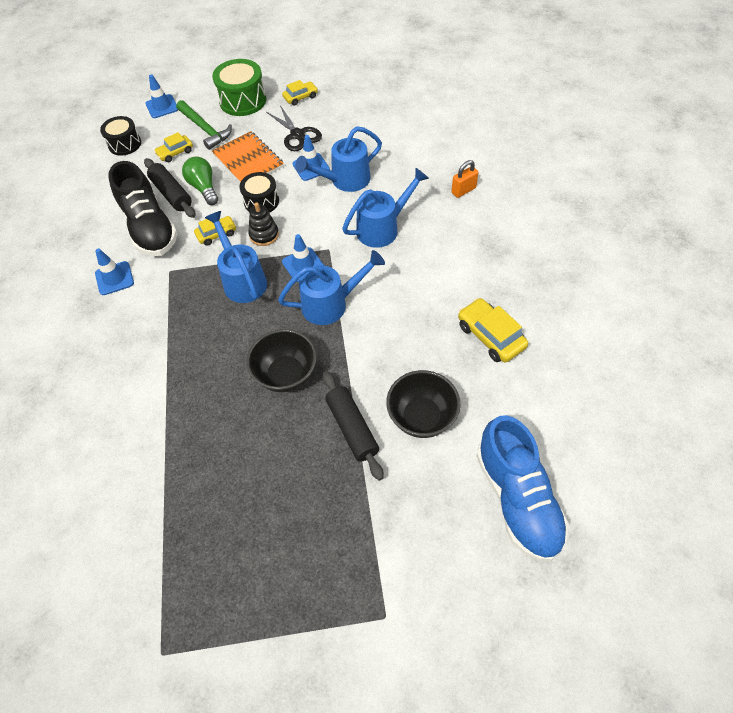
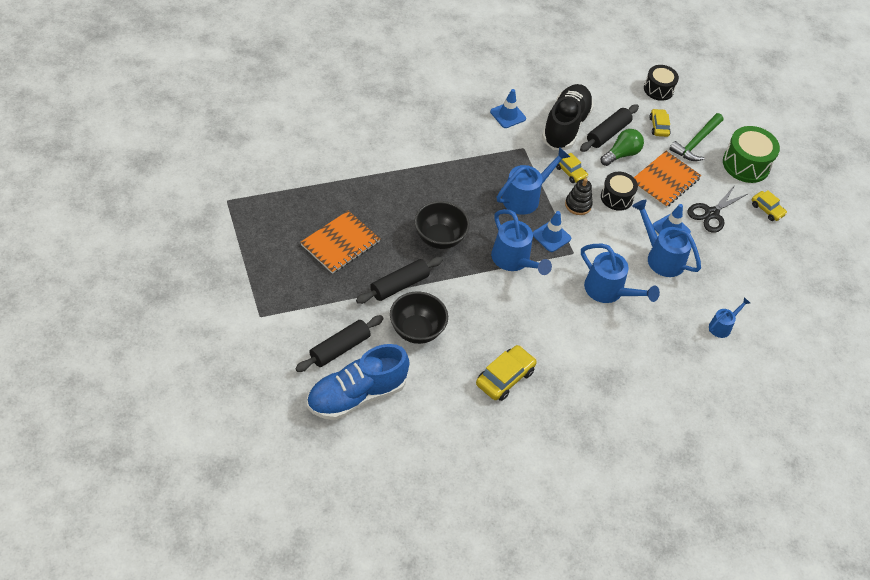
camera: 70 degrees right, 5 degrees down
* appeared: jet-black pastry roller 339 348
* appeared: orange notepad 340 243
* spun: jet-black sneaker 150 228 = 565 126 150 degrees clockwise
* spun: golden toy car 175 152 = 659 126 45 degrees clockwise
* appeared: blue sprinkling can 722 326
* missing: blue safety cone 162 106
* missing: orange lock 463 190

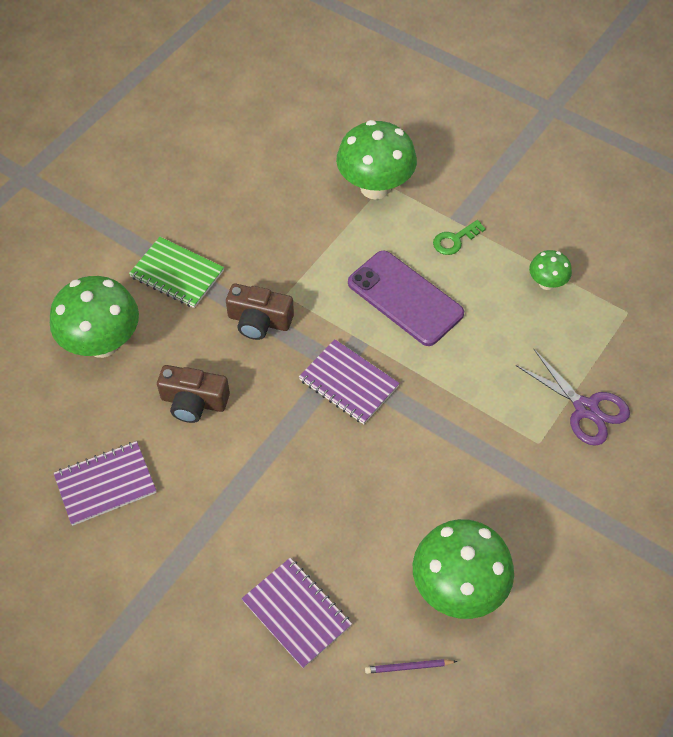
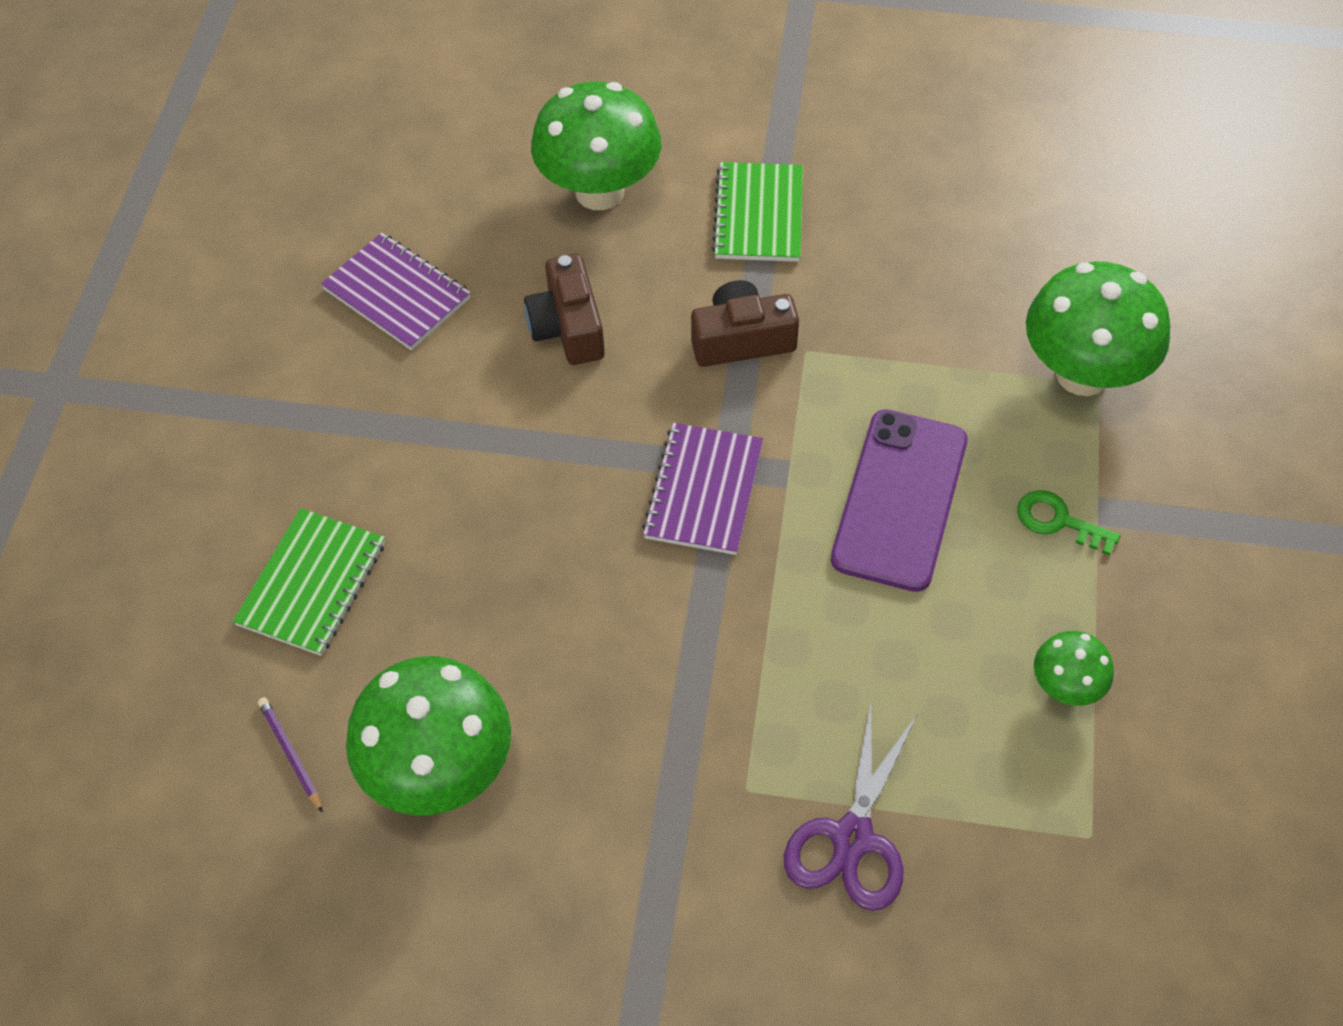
camera: 65 degrees right, 0 degrees up
* colour: purple notepad 296 613 to green notepad 312 584
* spun: dark brown camera 259 321 = 742 340 90 degrees clockwise

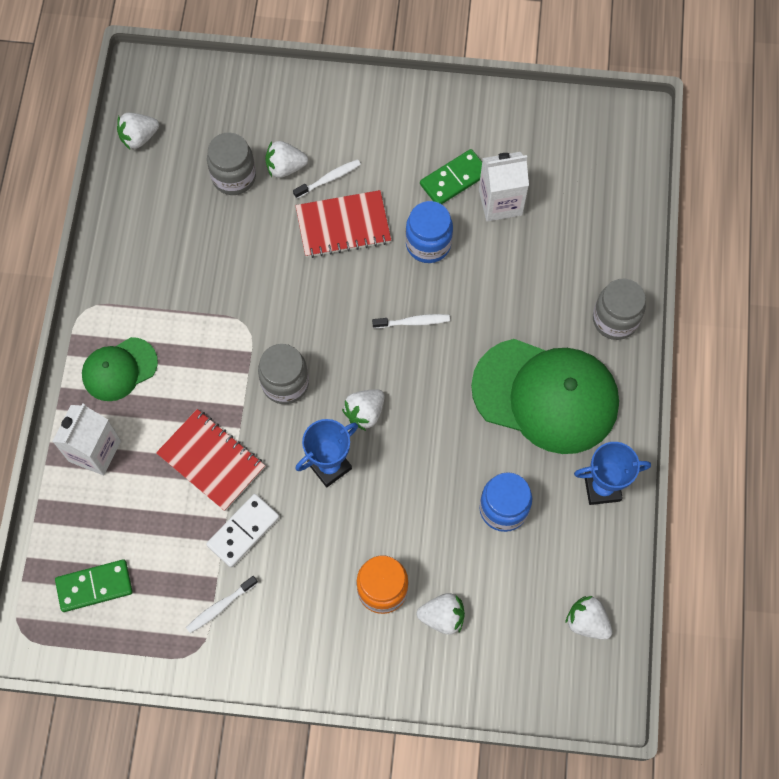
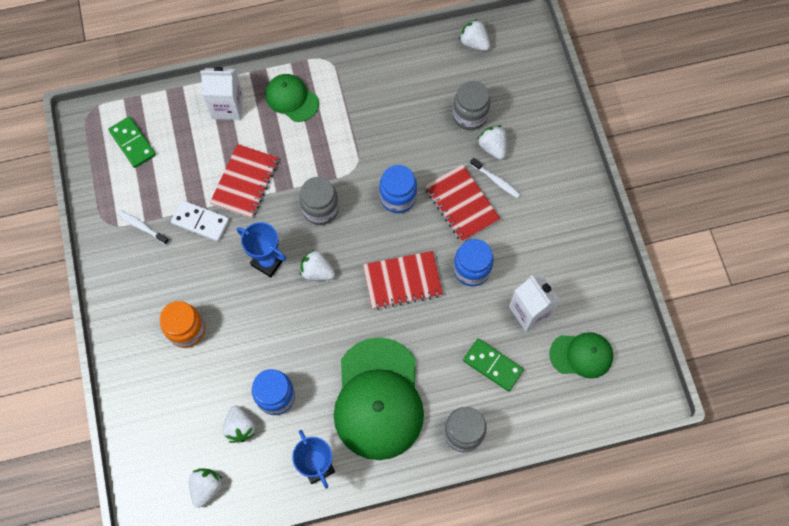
camera: 70 degrees right, 0 degrees up
* relocated: snow-white strawberry 442 617 to 240 427
* exchanged: snow-white dental brush 413 322 to scarlet notepad 402 281
* appeared: blue jam jar 398 197
* relocated: green domino 454 179 to 493 365
* appeared: green peaked cap 581 355

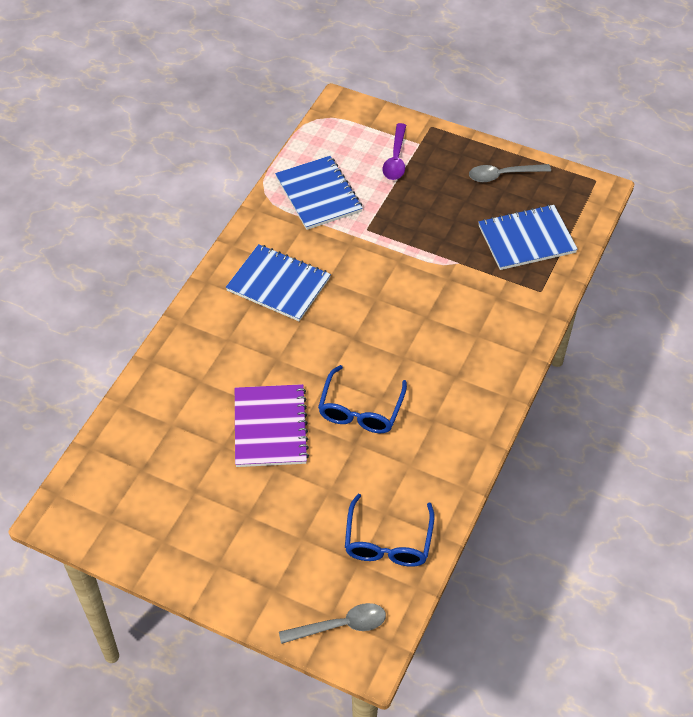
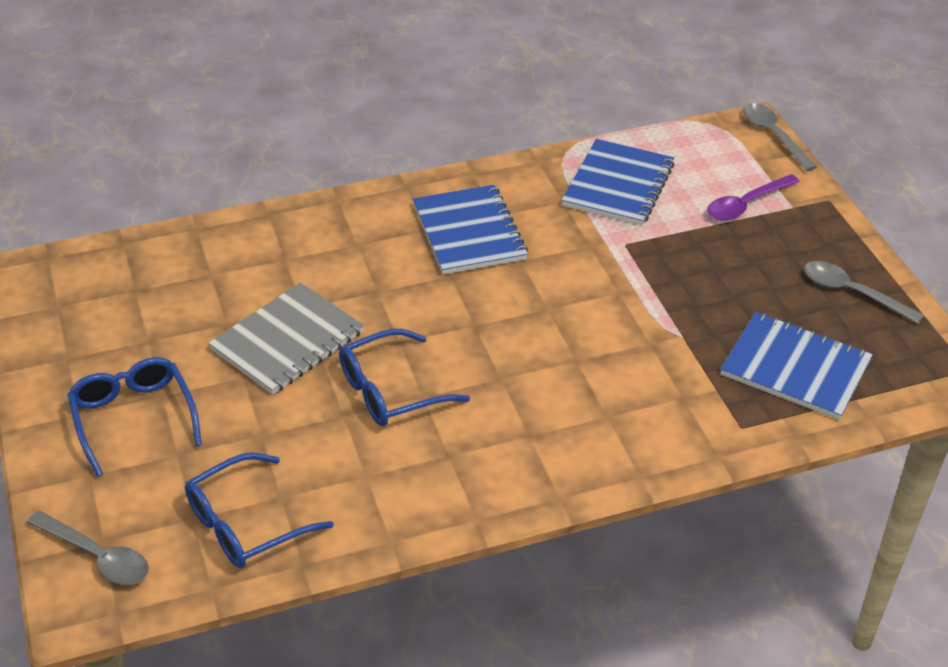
camera: 45 degrees right, 10 degrees down
* appeared: blue eyeglasses 133 418
* colour: purple notepad 270 427 to ash-grey notepad 287 341
* appeared: ash-grey spoon 773 135

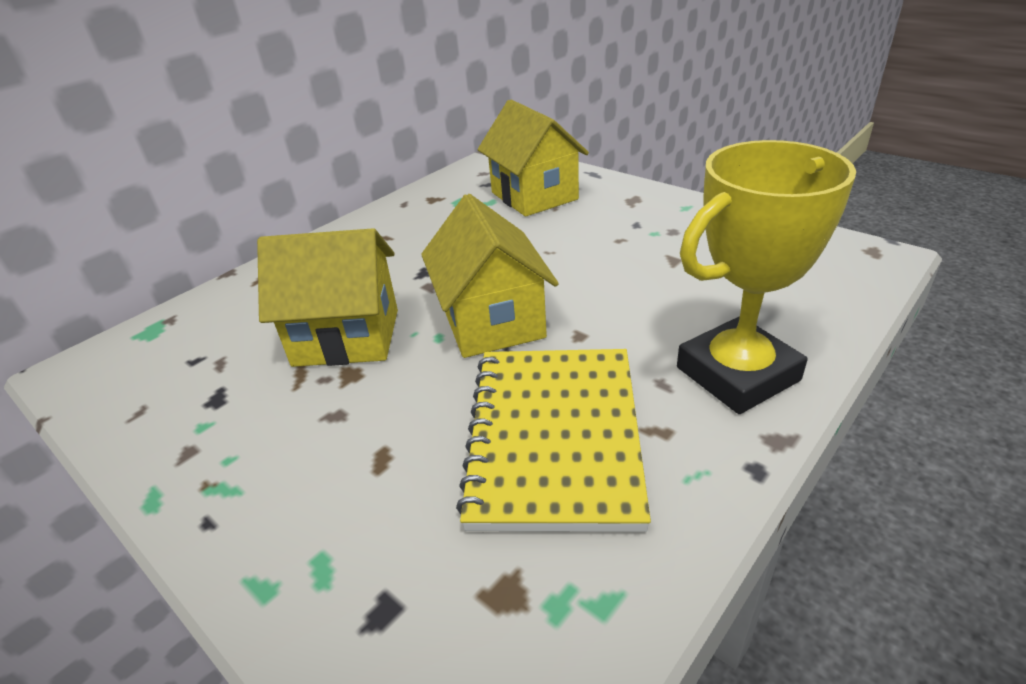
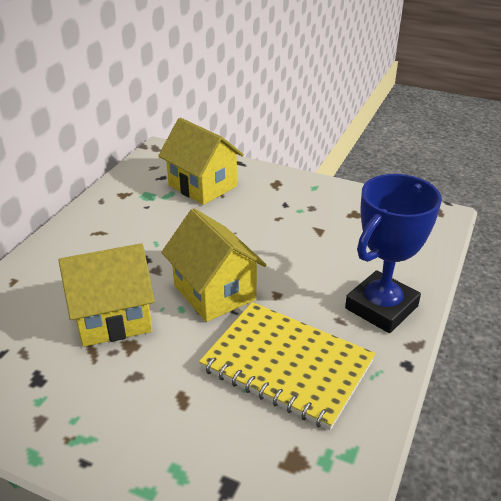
camera: 20 degrees left, 0 degrees up
* spun: golden notepad 554 437 = 287 365 45 degrees counterclockwise
* colour: golden prize cup 737 374 to blue prize cup 381 307

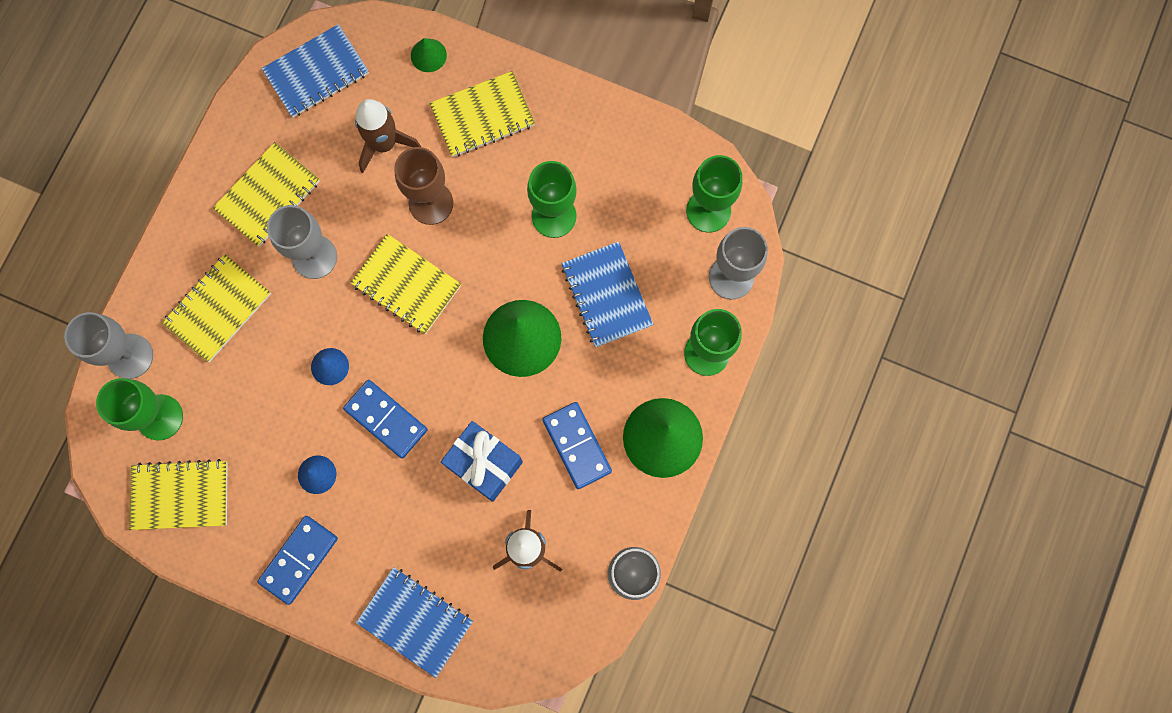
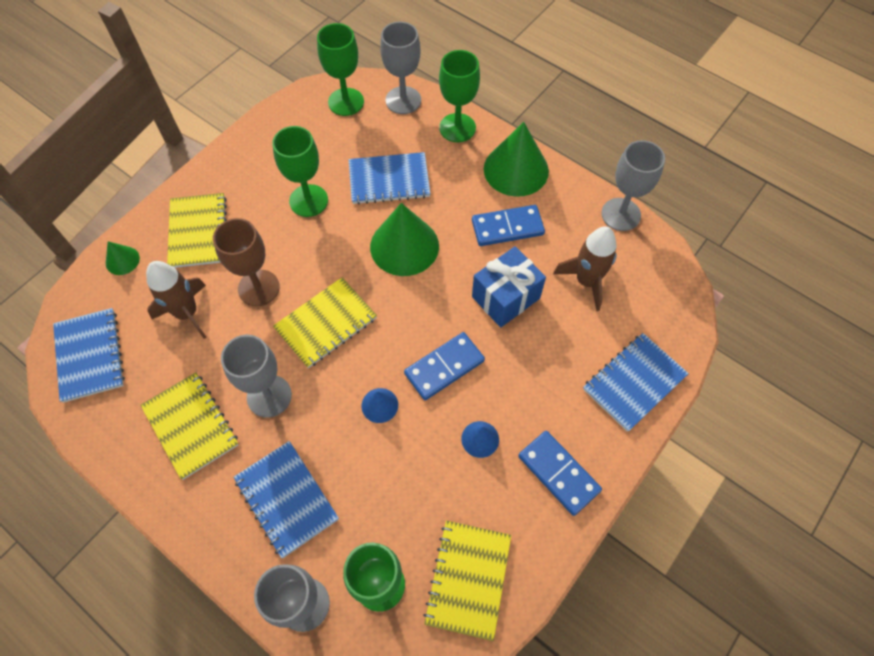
camera: 75 degrees left, 15 degrees down
* colour: golden notepad 218 309 to blue notepad 286 499

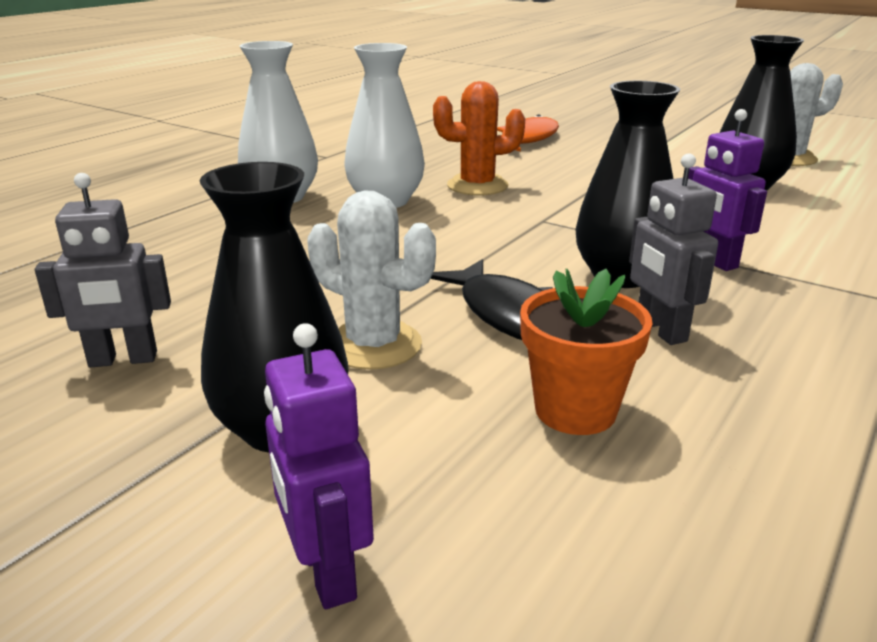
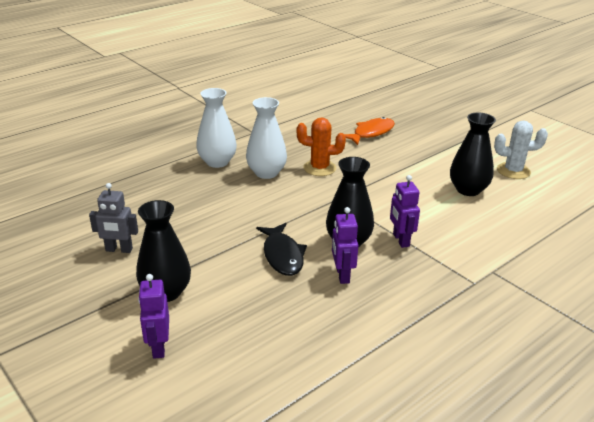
camera: 15 degrees right, 5 degrees up
* colour: ash-grey robot figure 660 330 to purple robot figure 342 275
* missing: snow-white saguaro cactus 373 345
* missing: orange flower pot 575 410

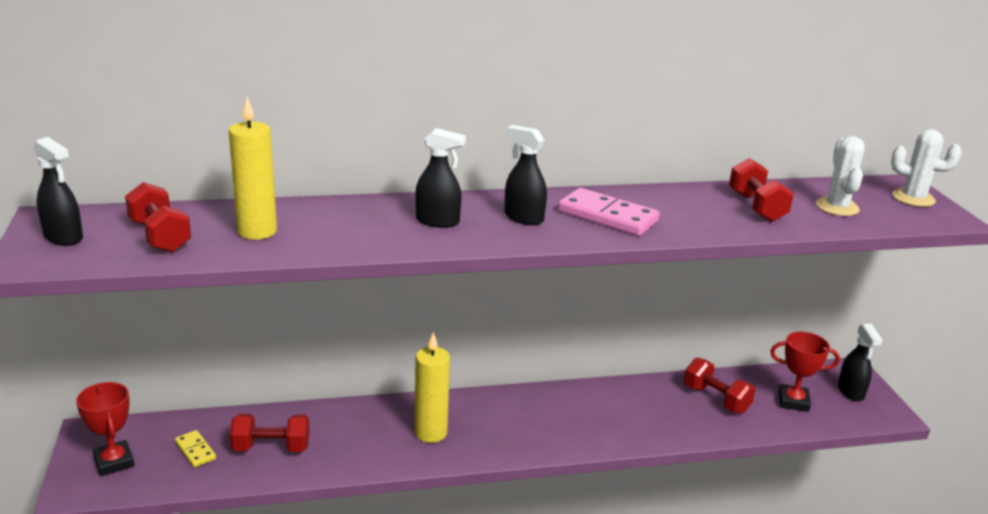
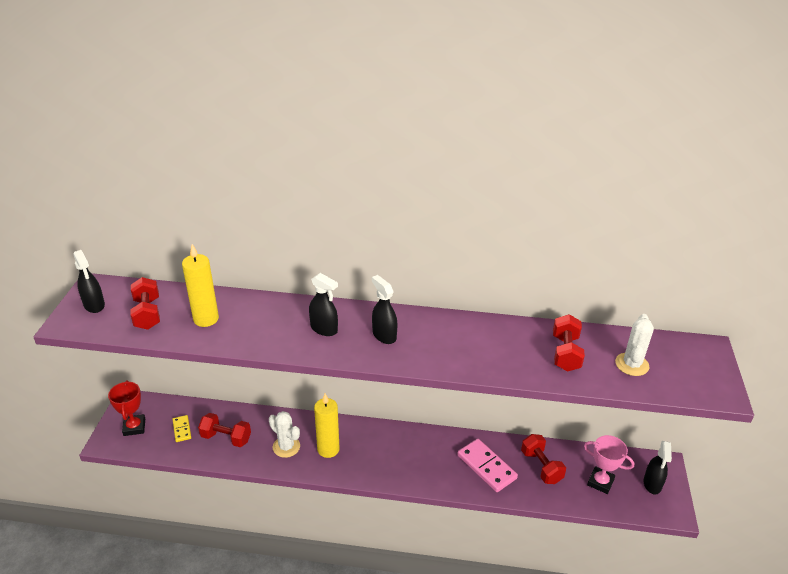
camera: 20 degrees right, 10 degrees up
* relocated: snow-white saguaro cactus 913 198 to 286 447
* relocated: rose-pink domino 607 216 to 486 467
* colour: scarlet prize cup 793 401 to rose-pink prize cup 600 482

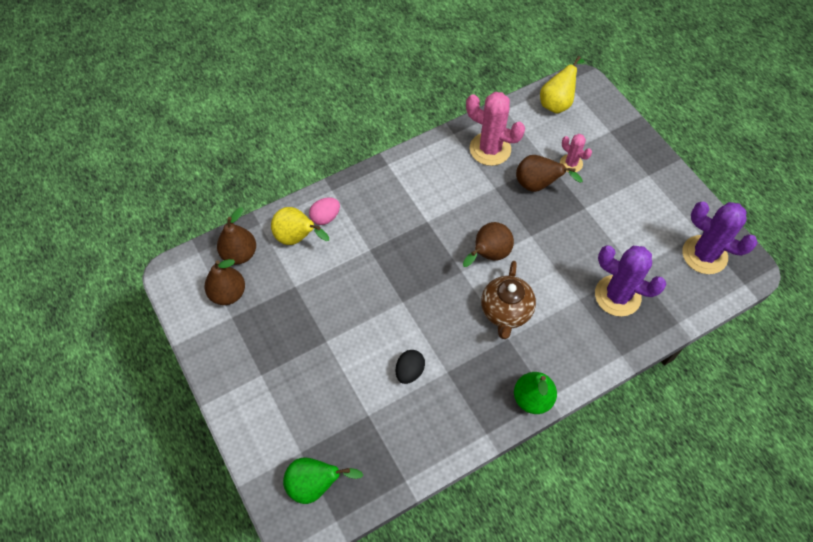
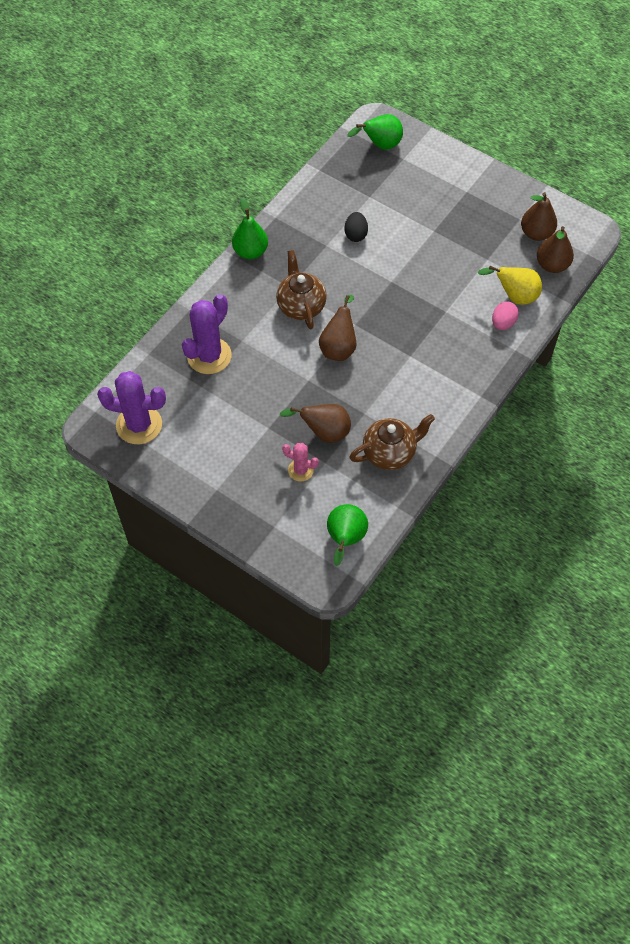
camera: 155 degrees right, 0 degrees up
* spun: purple saguaro cactus 617 296 = 209 356 60 degrees counterclockwise
* colour: golden pear fruit 557 103 to green pear fruit 345 539
* exchanged: rose-pink saguaro cactus 490 149 to dark brown teapot 390 453

